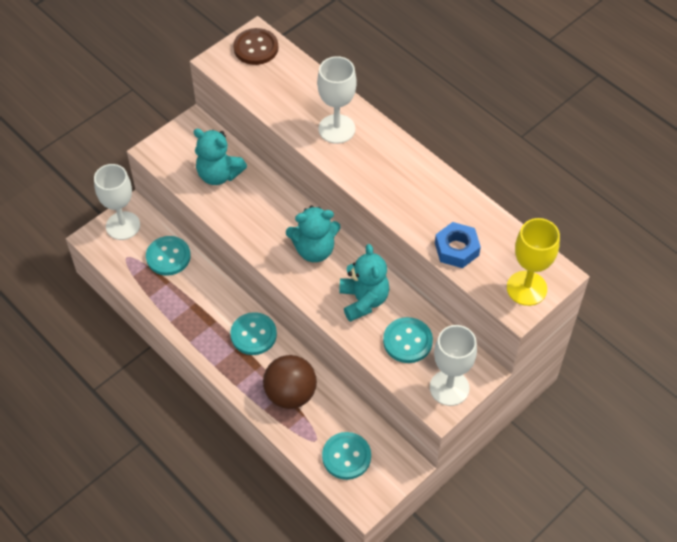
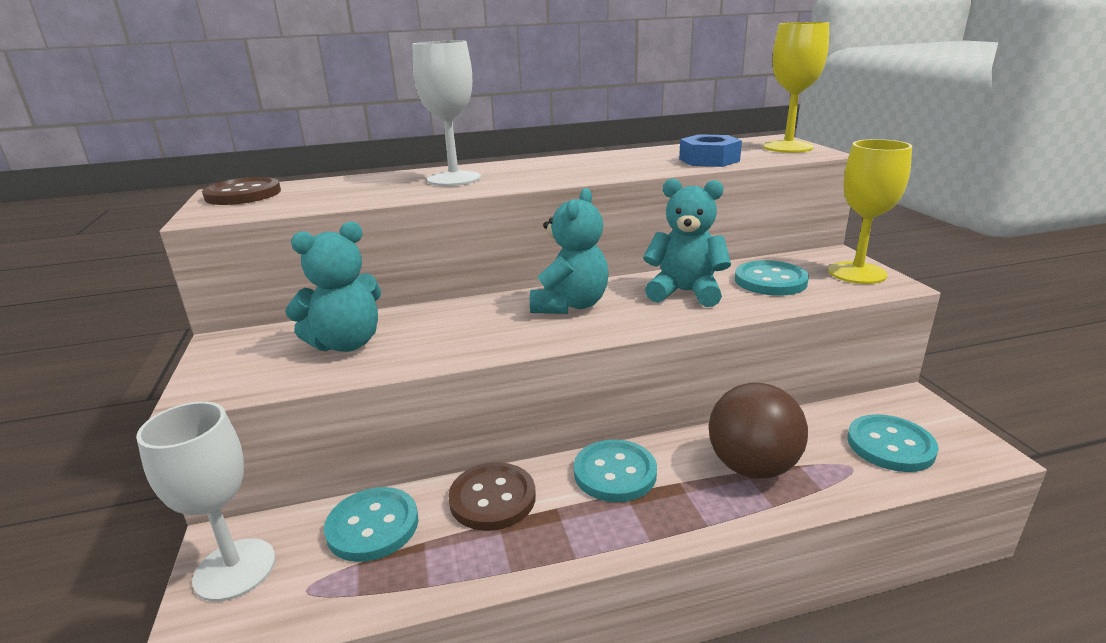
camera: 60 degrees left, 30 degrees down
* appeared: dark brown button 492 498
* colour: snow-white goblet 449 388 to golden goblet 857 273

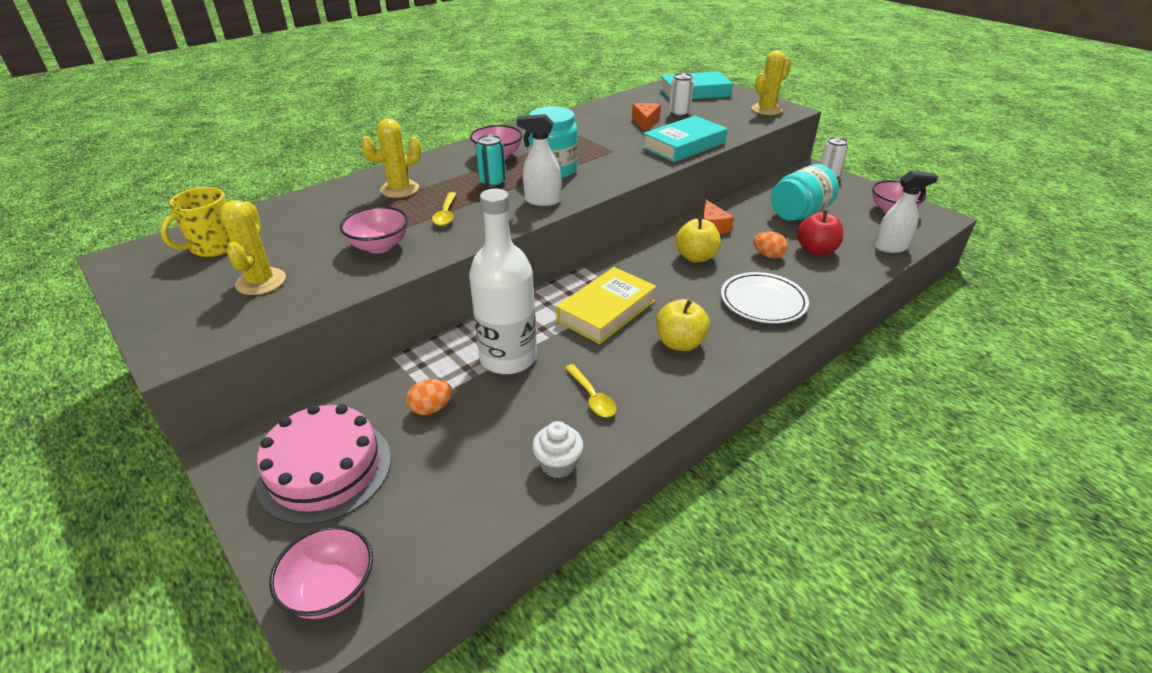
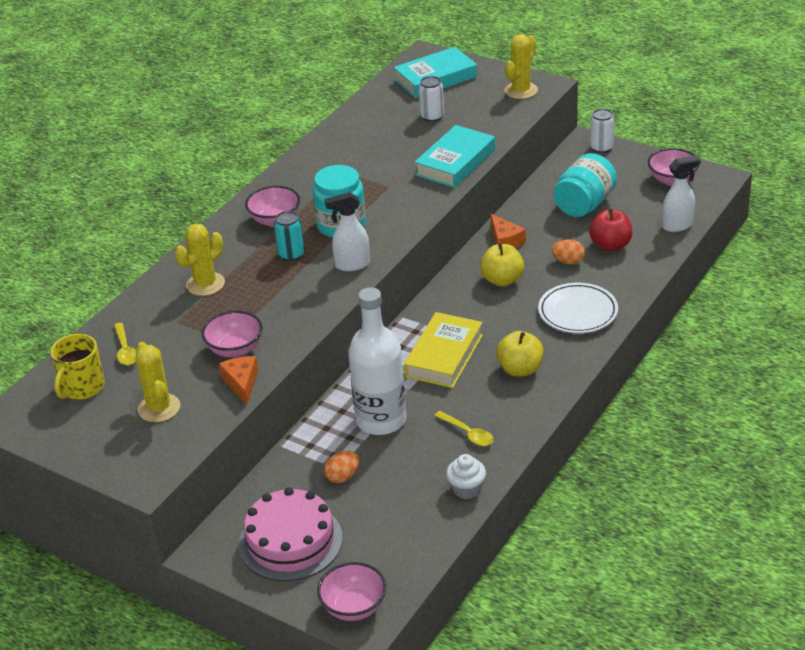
camera: 15 degrees left, 0 degrees up
* relocated: golden spoon 446 214 to 125 350
* relocated: orange cheese 645 122 to 242 383

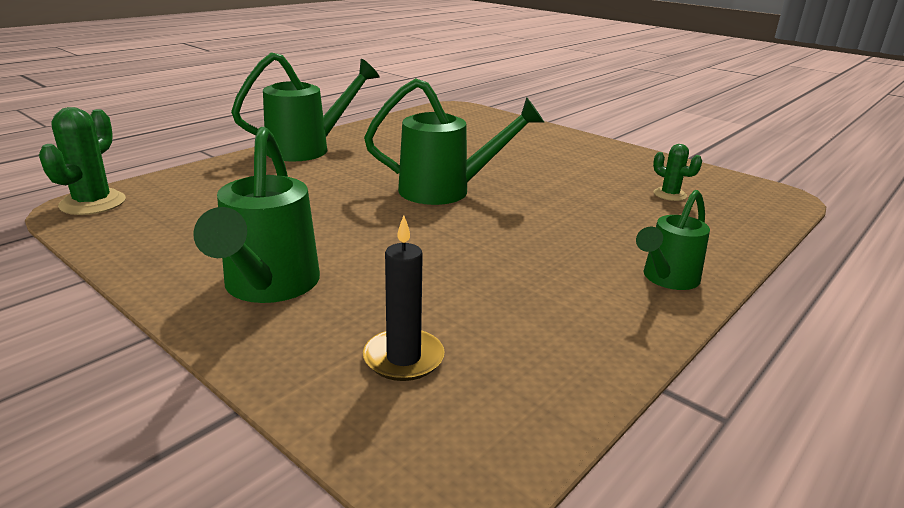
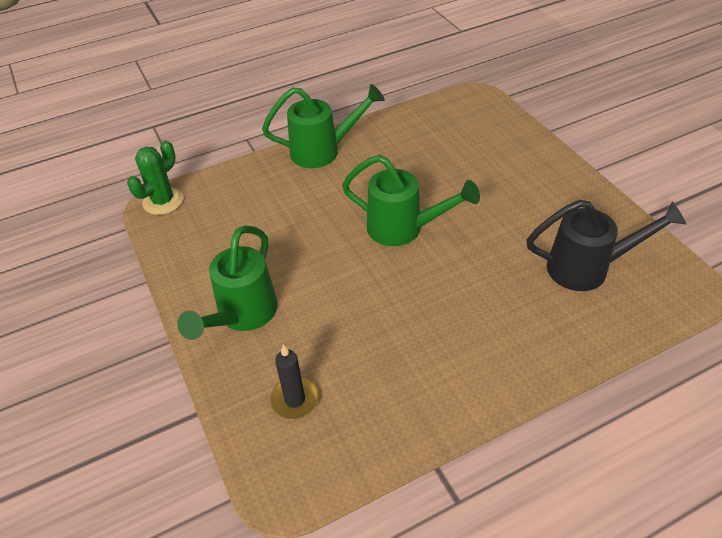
camera: 25 degrees right, 20 degrees up
* exchanged: green saguaro cactus 670 194 to jet-black sprinkling can 588 268
* missing: green sprinkling can 666 279

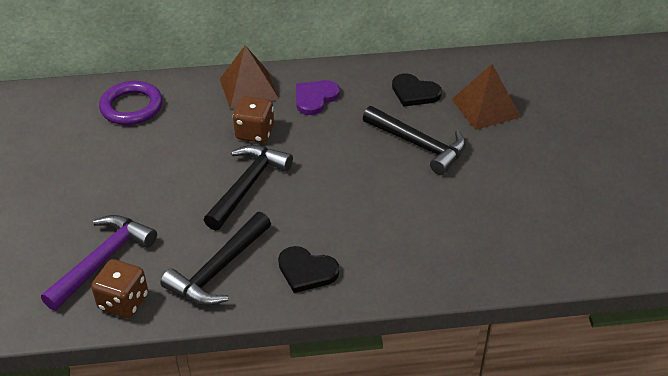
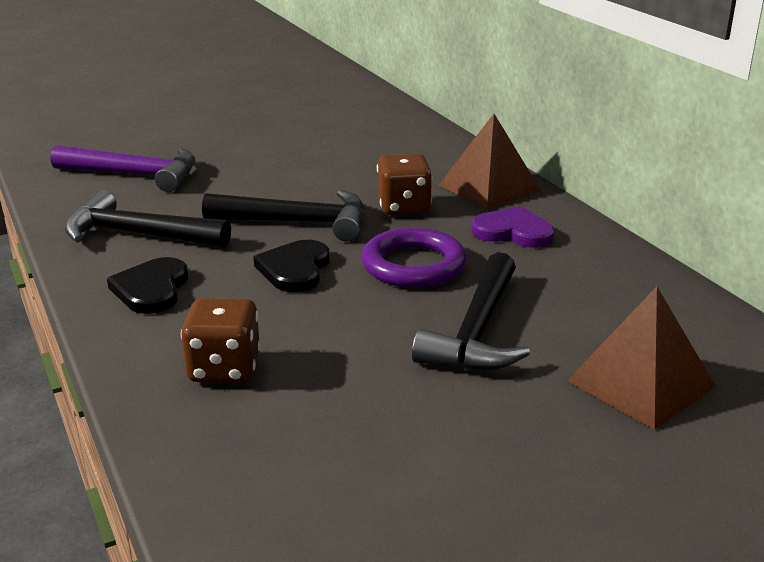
camera: 70 degrees right, 15 degrees down
* relocated: dark brown die 123 302 to 224 369
* relocated: jet-black love heart 414 92 to 295 269
* relocated: purple hoop 132 107 to 413 265

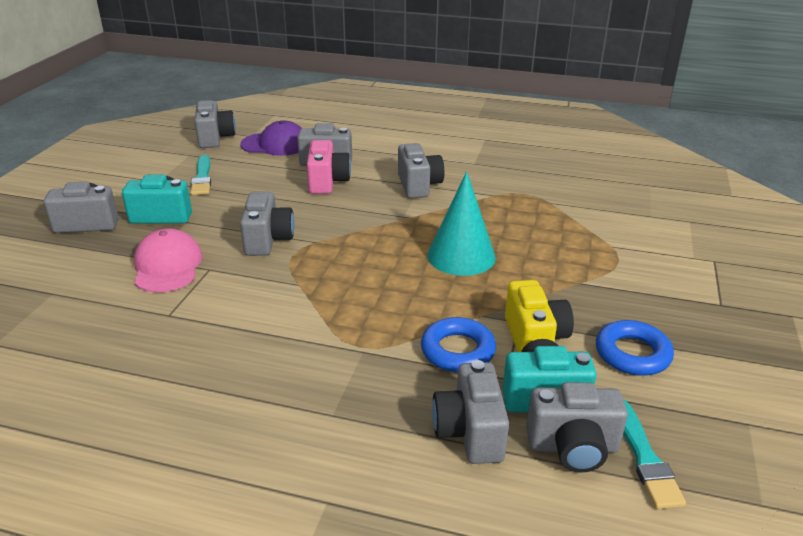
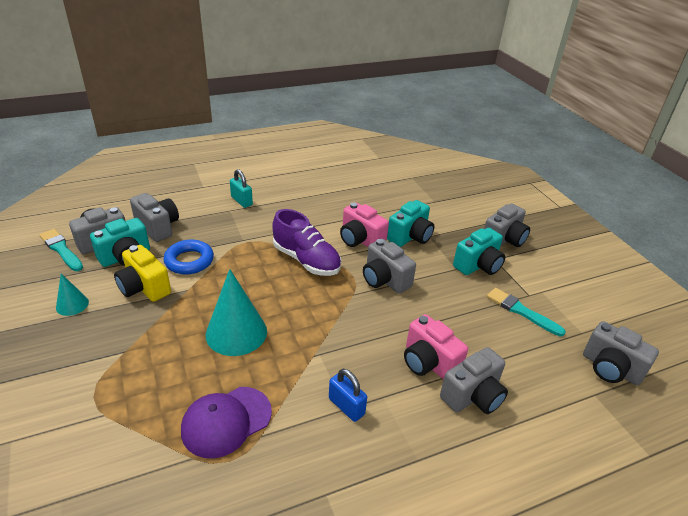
camera: 140 degrees right, 5 degrees up
* exchanged: blue hoop 632 354 to turquoise solid cone 72 304
* relocated: purple peaked cap 275 144 to 226 421
* appeared: turquoise lock 241 201
* appeared: purple sneaker 306 260
* exchanged: ash-grey camera 419 185 to blue lock 346 406
* appeared: rose-pink camera 360 240
* exchanged: rose-pink peaked cap 167 266 to turquoise camera 410 237

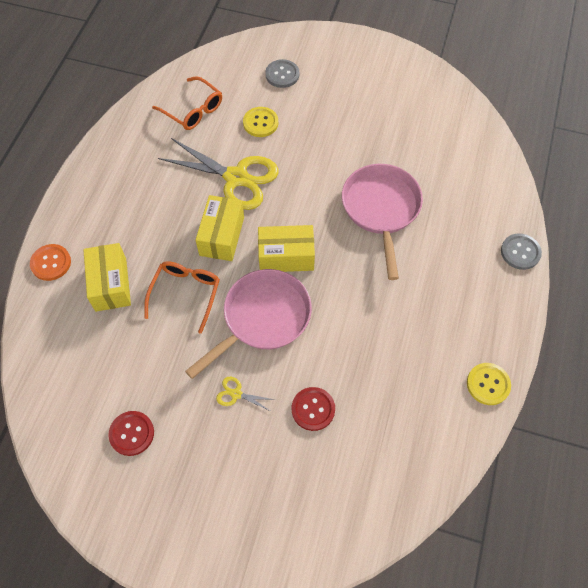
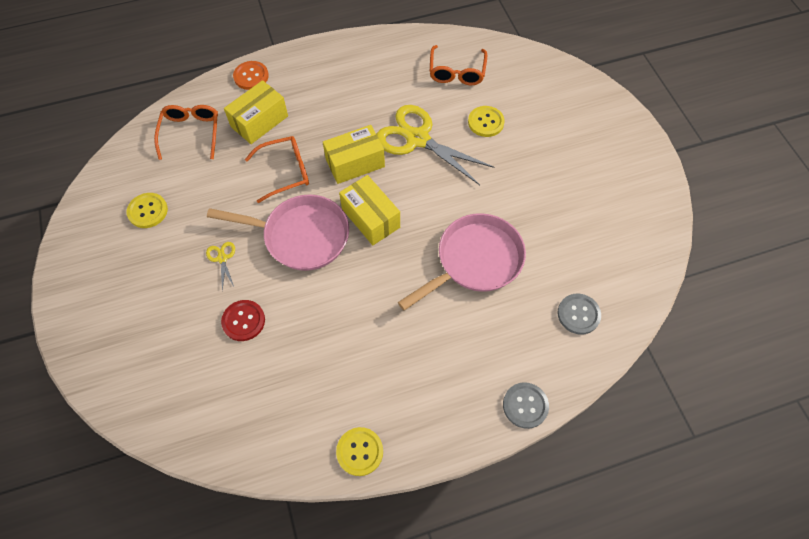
camera: 55 degrees right, 0 degrees up
* colour: scarlet button 131 433 to golden button 148 211
* appeared: orange eyeglasses 191 133
* spun: golden scissors 236 178 = 417 139 135 degrees clockwise
* relocated: ash-grey button 282 74 to 578 314

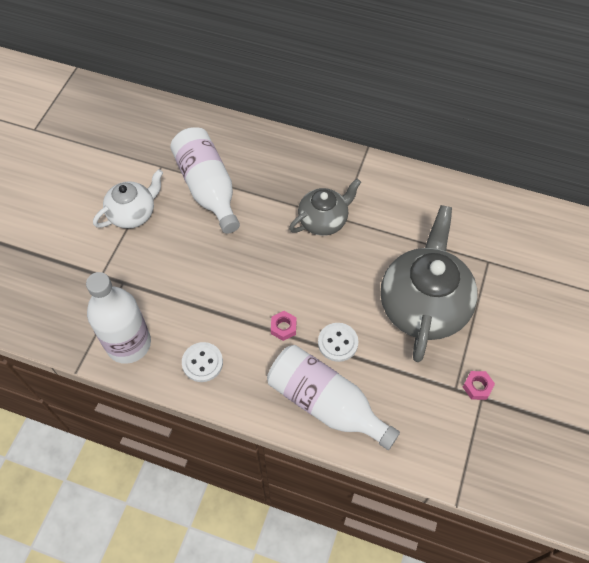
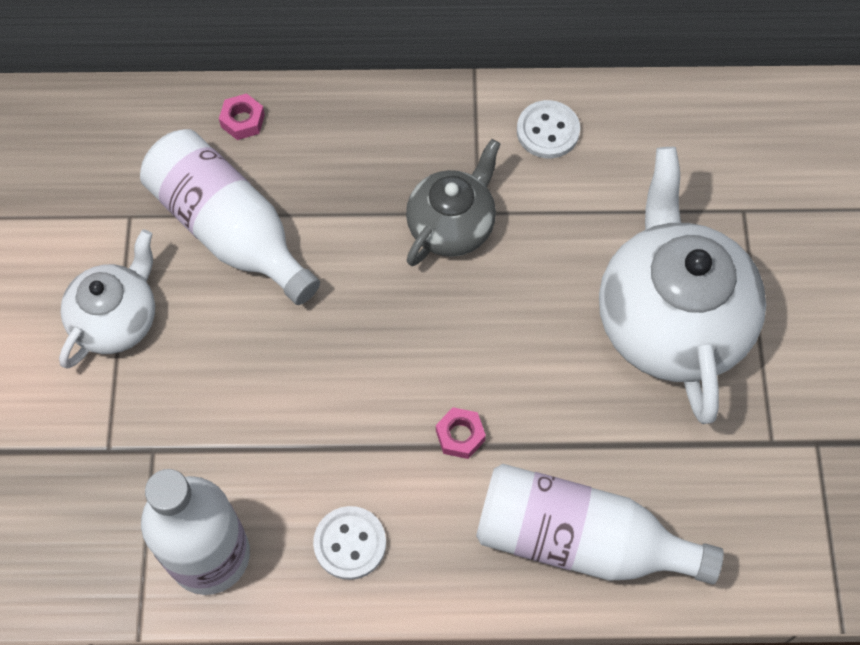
camera: 20 degrees left, 5 degrees up
* relocated: rose-pink hex nut 477 387 to 243 121
* relocated: snow-white button 337 343 to 548 131
* colour: ash-grey teapot 423 305 to snow-white teapot 670 319

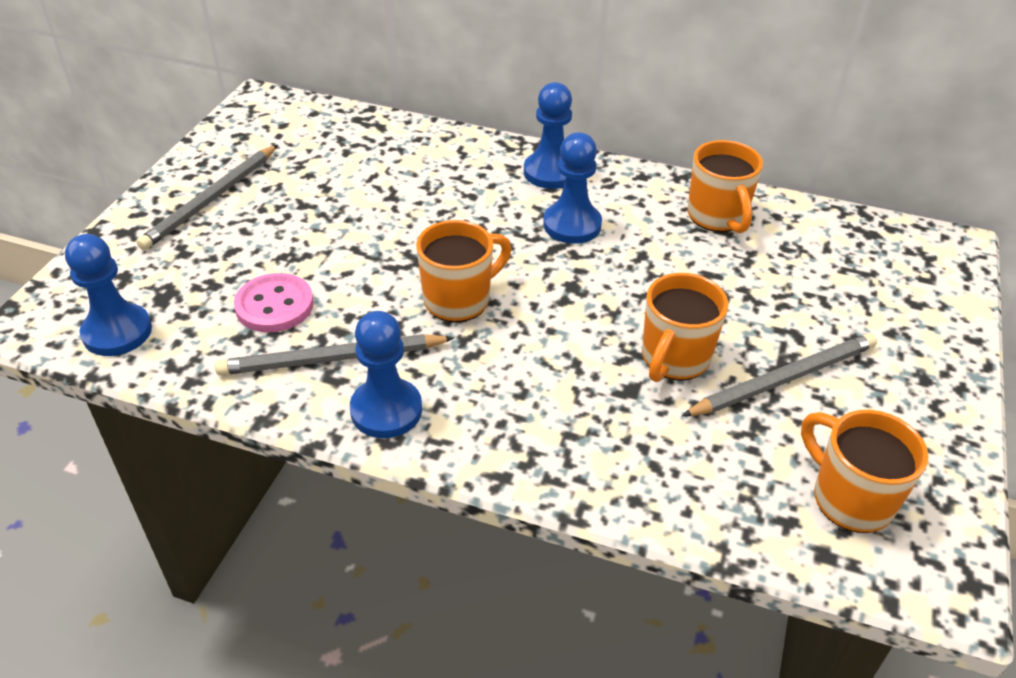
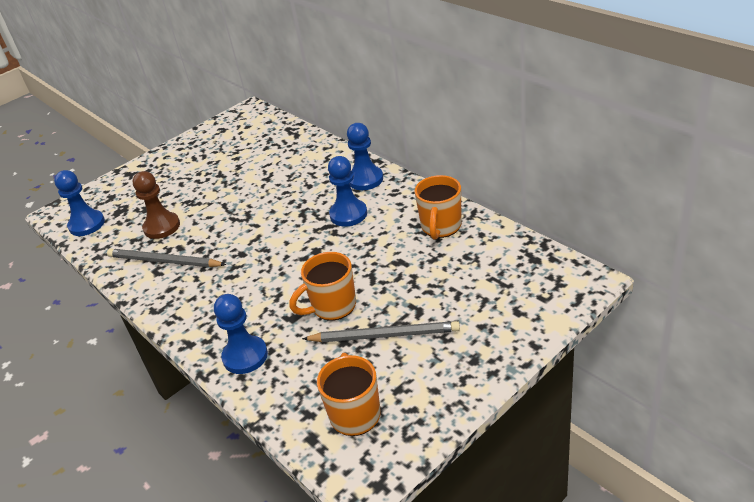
camera: 35 degrees right, 5 degrees down
* exchanged: rose-pink button 274 305 to dark brown game pawn 162 227
* relocated: blue game pawn 386 410 to 245 356
* missing: ash-grey lead pencil 212 199
* missing: orange mug 459 300

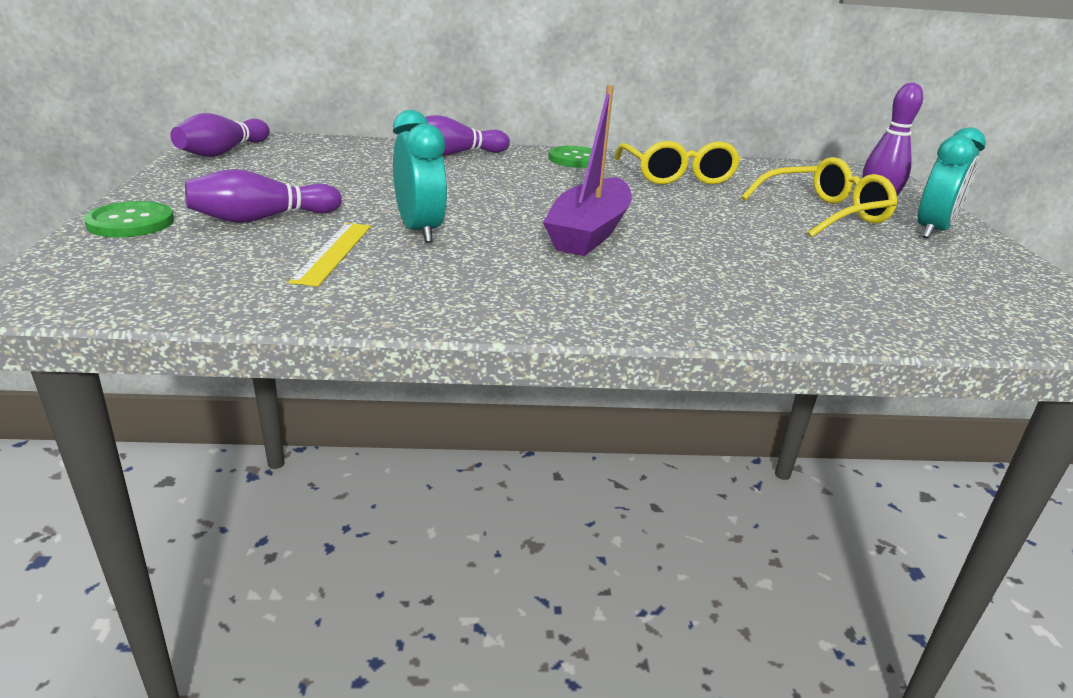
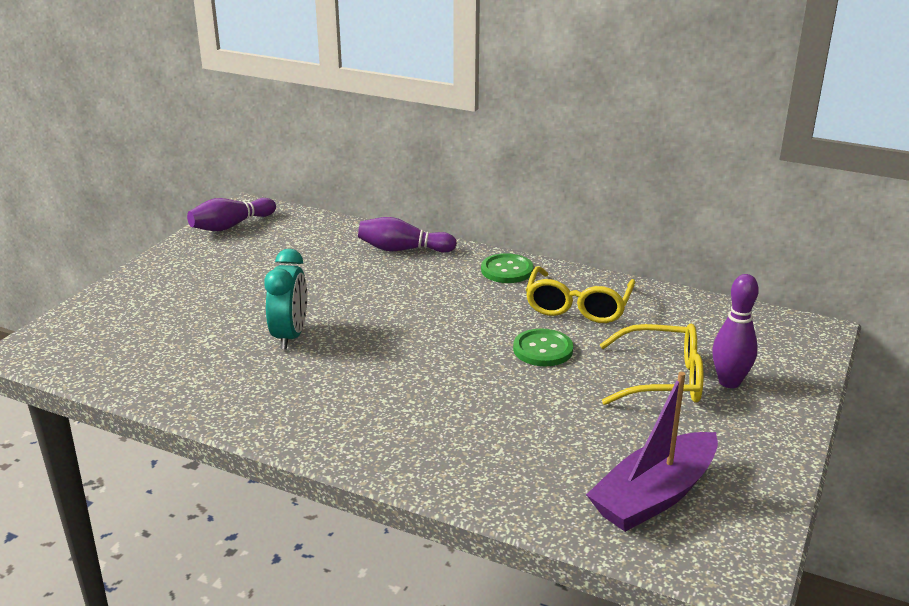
camera: 30 degrees right, 0 degrees up
* relocated: green button 131 222 to 543 349
* relocated: purple toy boat 589 232 to 654 496
* missing: purple skittle 262 218
* missing: golden straightedge 333 252
* missing: turquoise clock 932 231

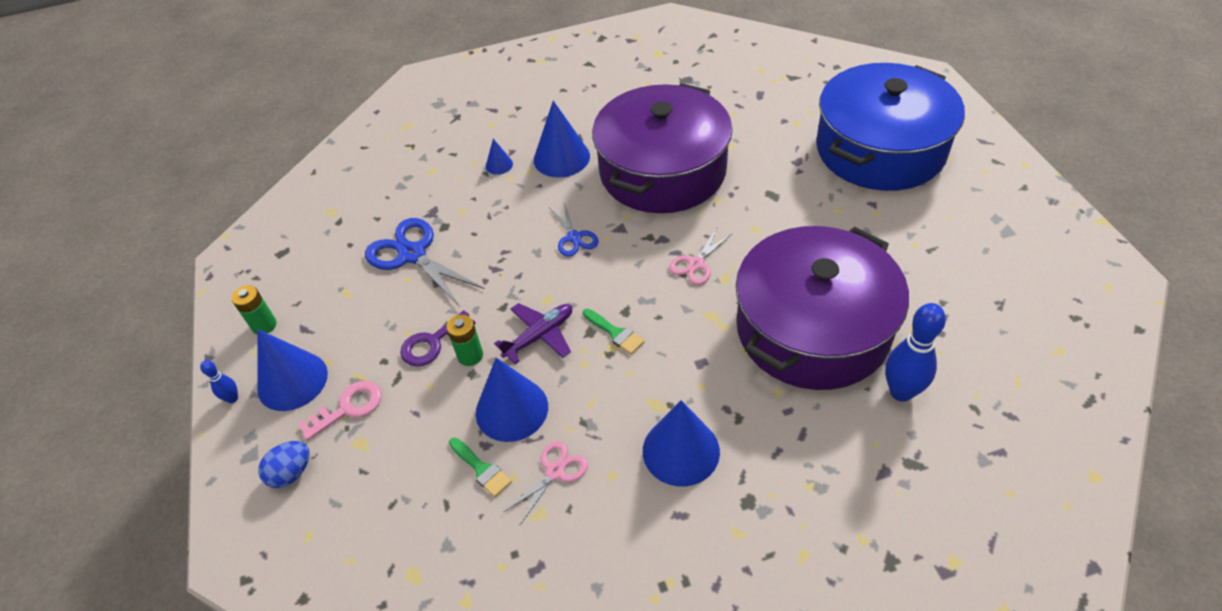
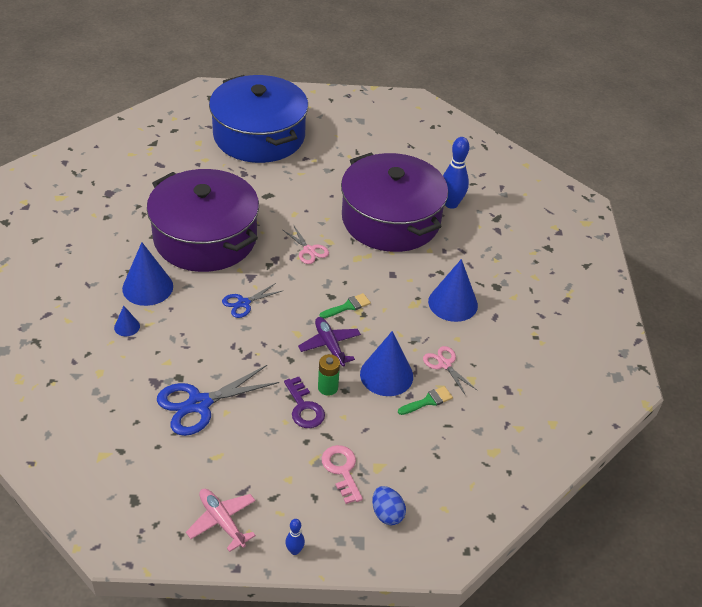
camera: 80 degrees left, 5 degrees down
* exchanged: green power cell 264 325 to rose-pink plane 222 521
* spun: blue scissors 574 237 = 244 303 150 degrees clockwise
* missing: blue solid cone 292 381

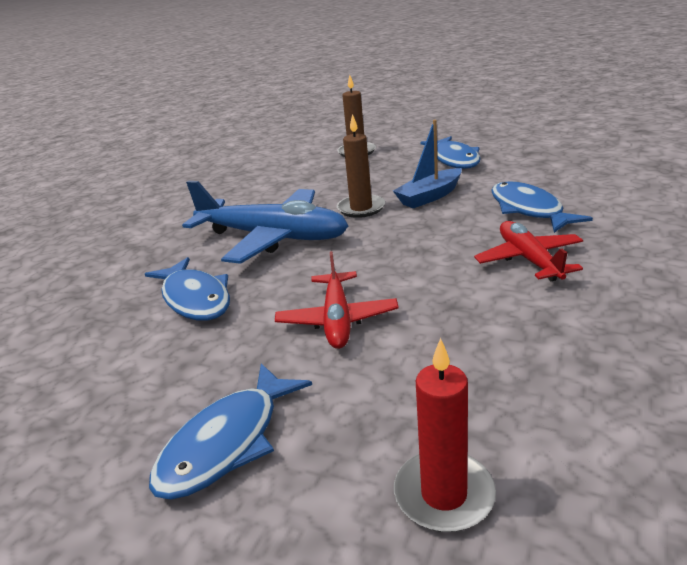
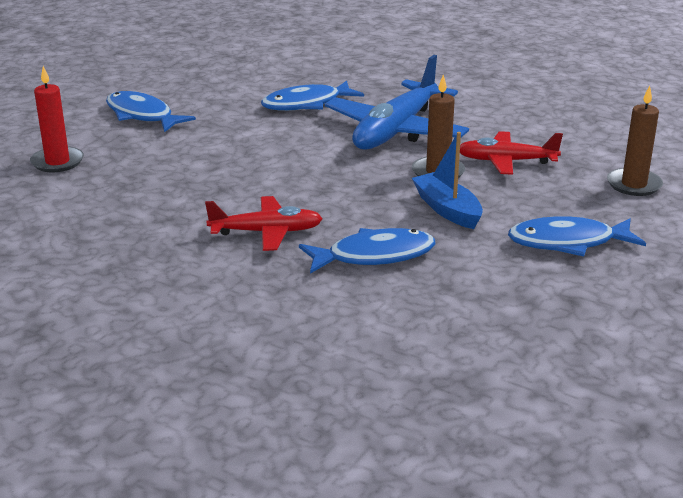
camera: 95 degrees right, 0 degrees up
* relocated: scarlet plane 337 319 to 506 161

